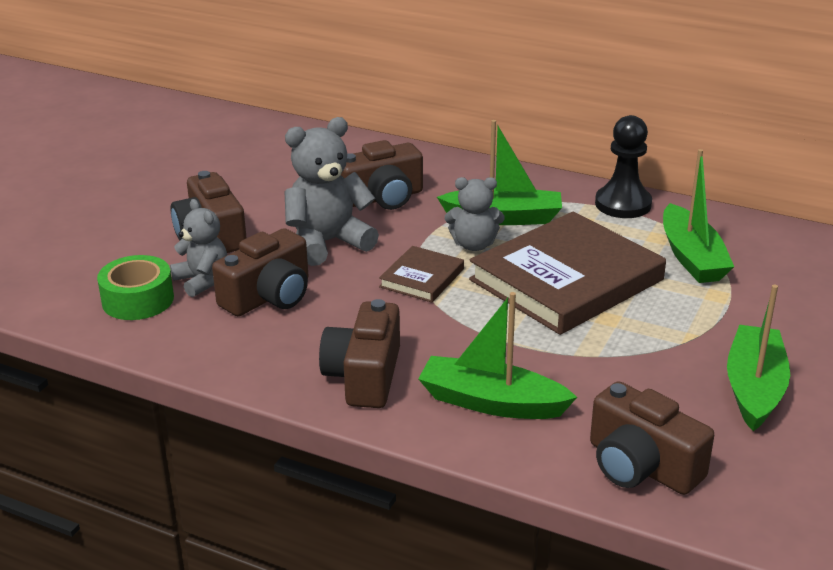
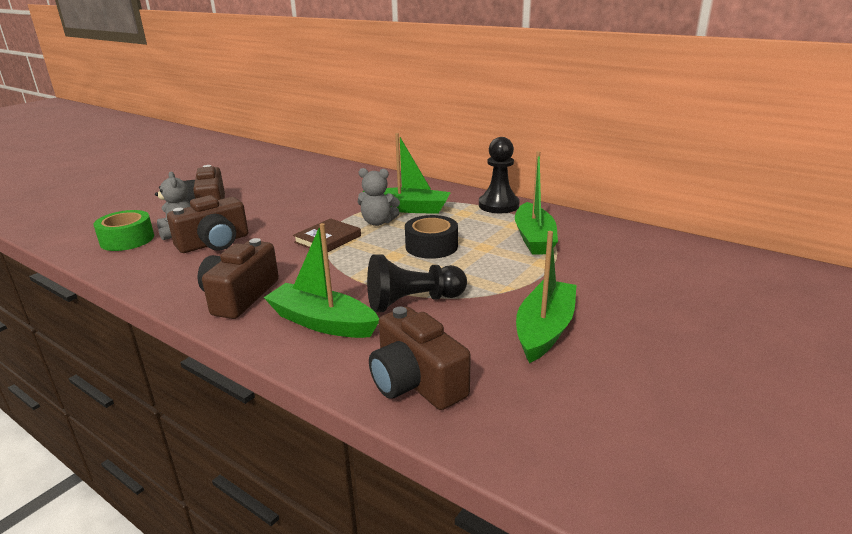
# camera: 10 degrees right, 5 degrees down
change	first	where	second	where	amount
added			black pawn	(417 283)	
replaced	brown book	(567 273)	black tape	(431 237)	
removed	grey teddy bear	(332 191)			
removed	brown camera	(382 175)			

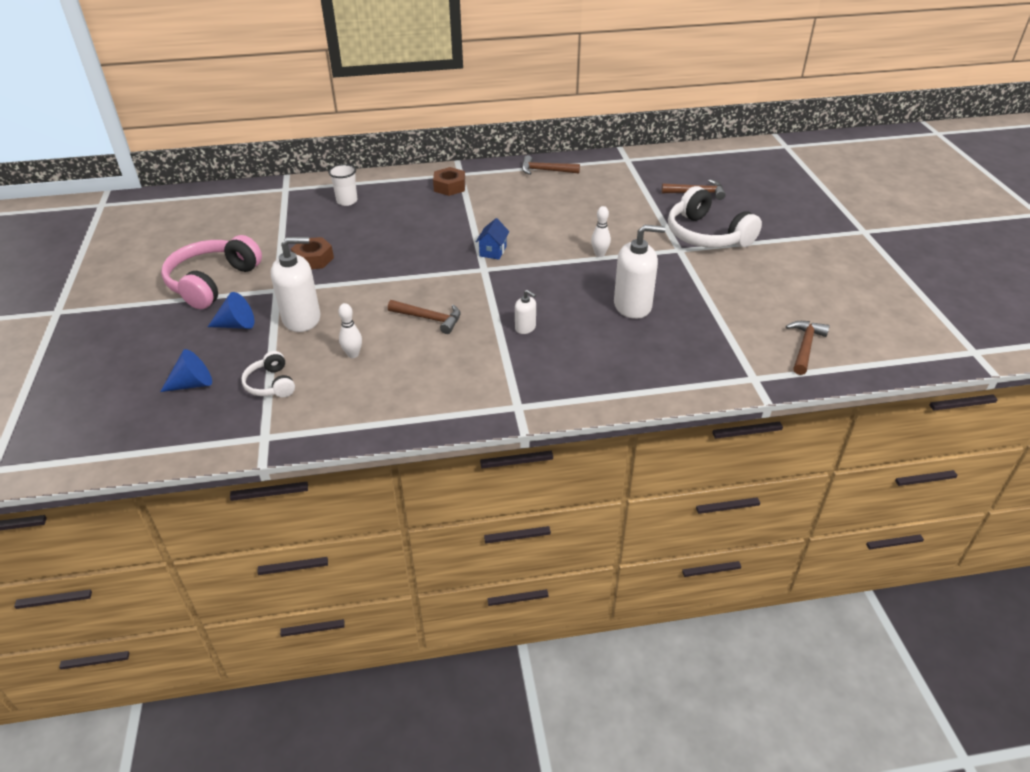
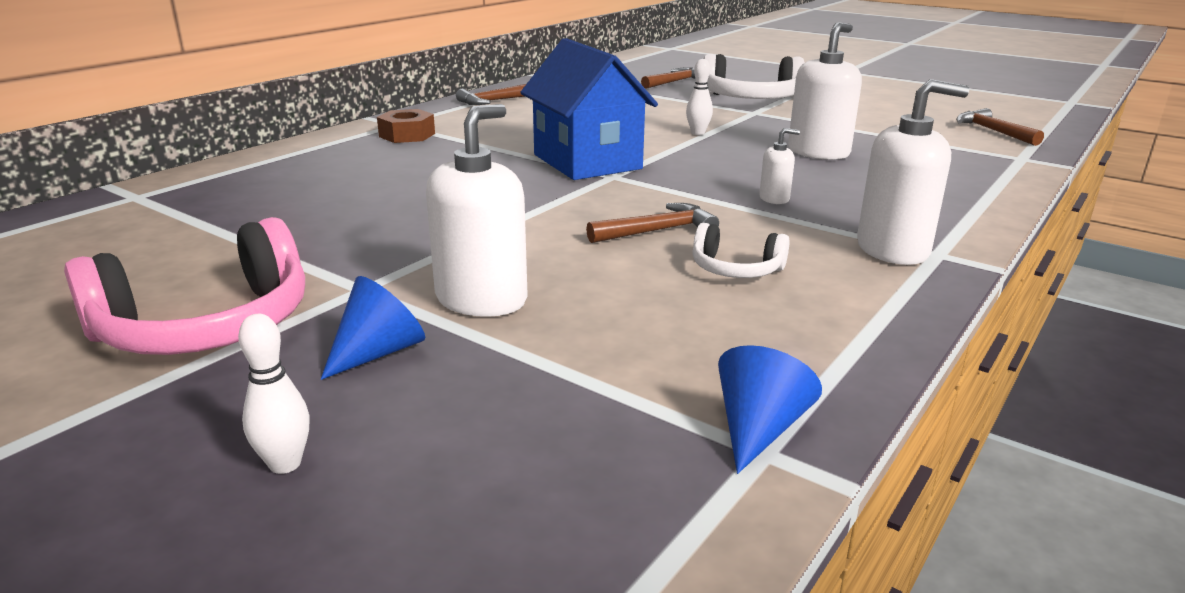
# camera: 45 degrees left, 15 degrees down
change	first	where	second	where	amount
turned	pink headphones	(211 272)		(184 286)	105 degrees counterclockwise
moved	white bowling pin	(350 330)		(274 394)	
resized	blue house	(493 238)		(589 109)	x2.41
moved	white headphones	(268 374)		(741 250)	
moved	blue cone	(186 370)		(770 409)	
added			white soap dispenser	(913 172)	
removed	brown nut	(312 253)			
removed	white cup	(342 185)			

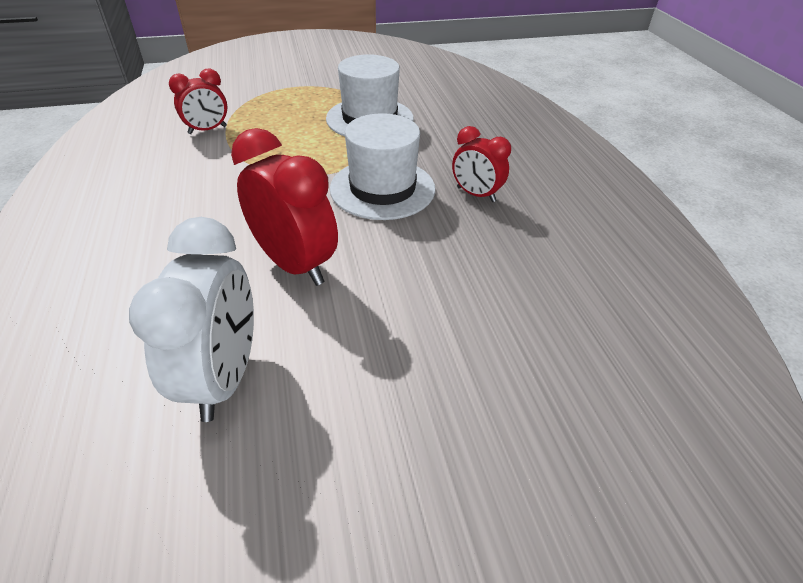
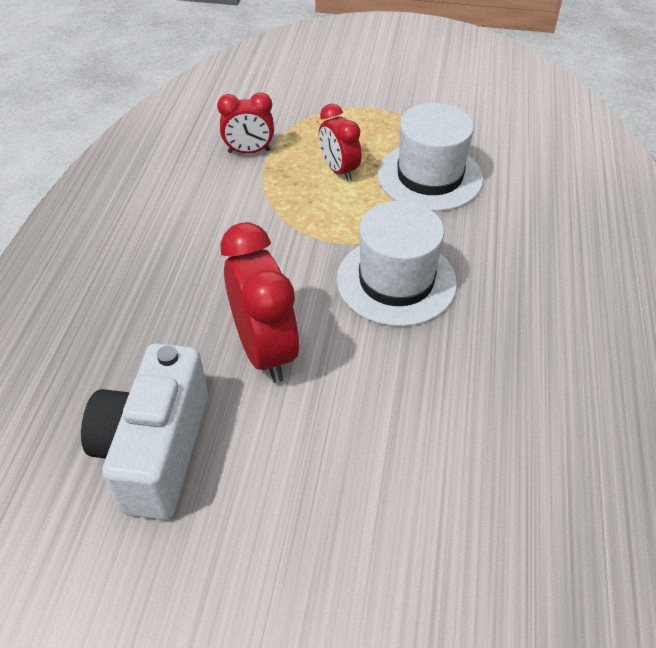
# camera: 25 degrees right, 5 degrees up
change	first	where	second	where	amount
replaced	white clock	(191 319)	white camera	(144 431)	
moved	red clock	(481 164)		(340 142)	

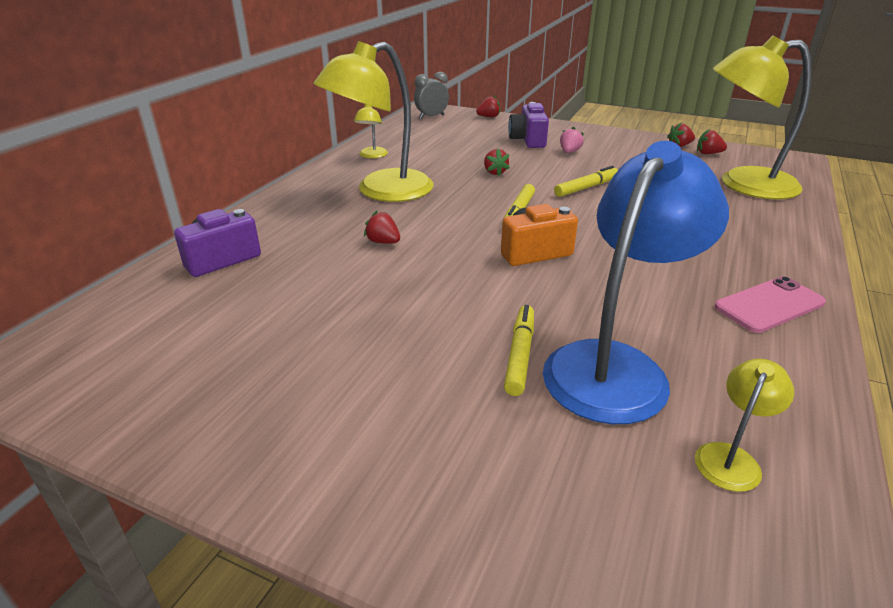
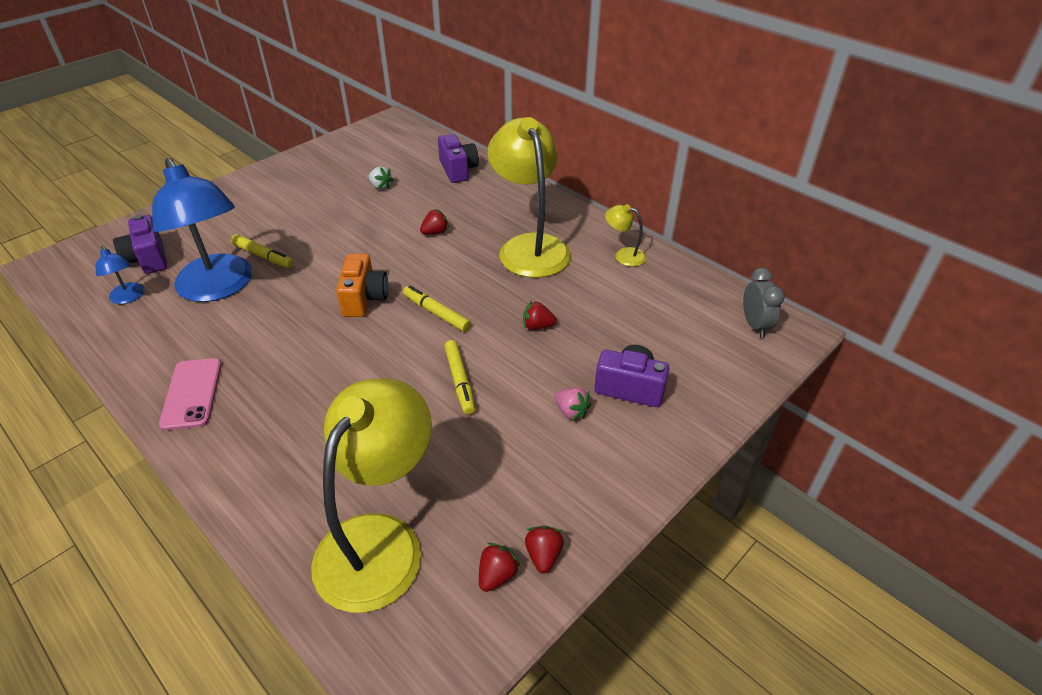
# camera: 110 degrees right, 10 degrees up
change	first	where	second	where	amount
recoloured	yellow lamp	(744 425)	blue lamp	(120 275)	
added			purple camera	(140 244)	
added			white strawberry	(381 178)	
removed	red strawberry	(488 106)			

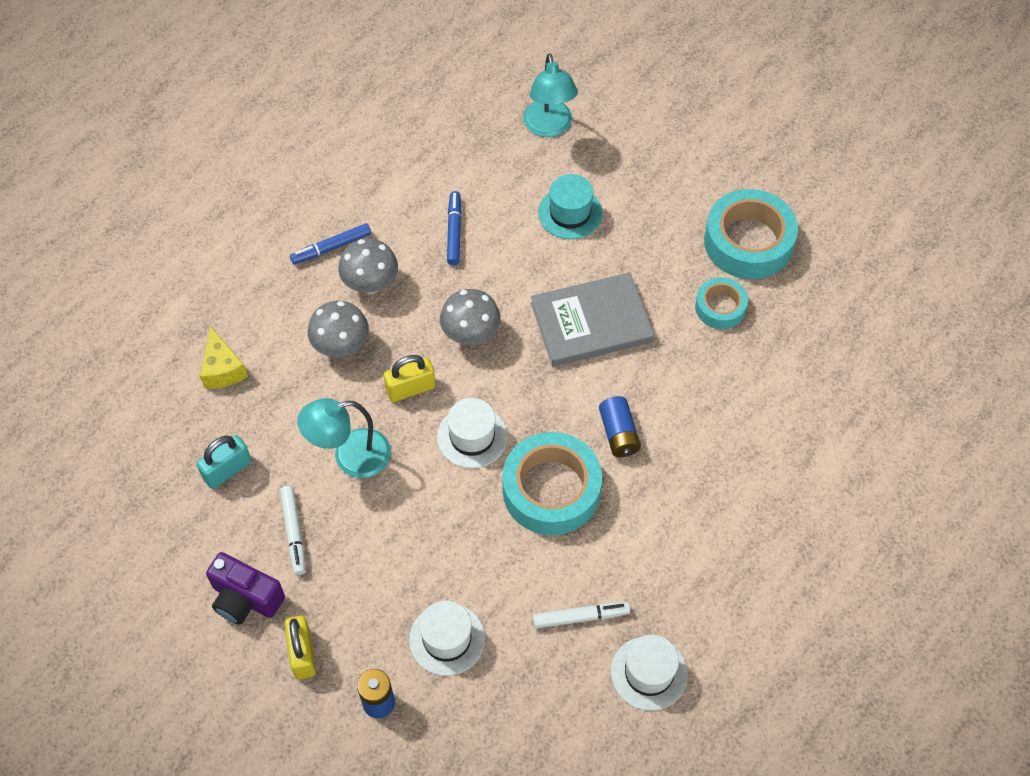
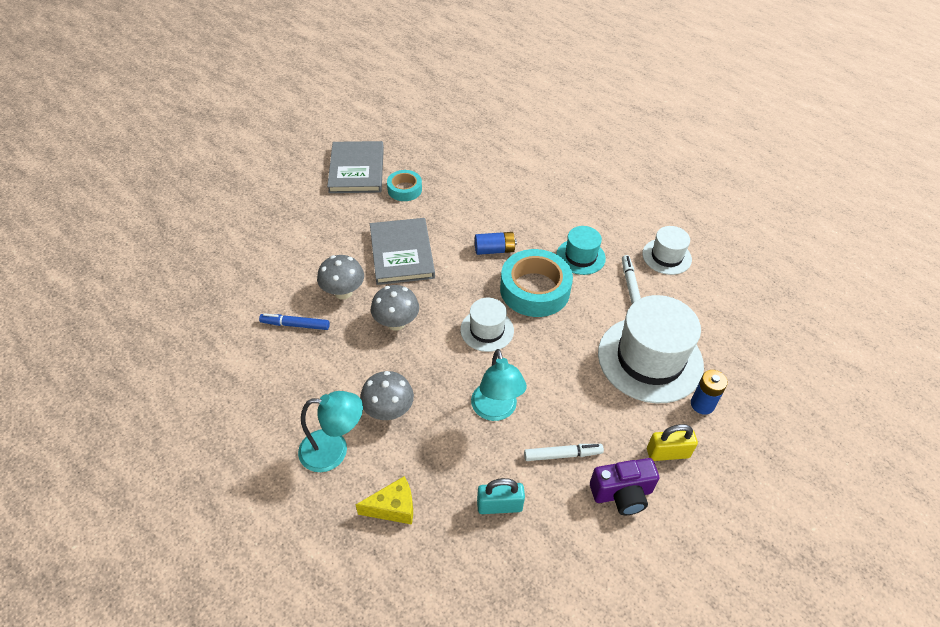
# camera: 85 degrees left, 10 degrees down
change	first	where	second	where	amount
moved	turquoise lamp	(550 95)		(330 431)	
moved	grey mushroom	(368 266)		(340 277)	
replaced	turquoise tape	(751 234)	grey book	(355 167)	
turned	turquoise padlock	(224 462)		(501 496)	60 degrees counterclockwise
moved	turquoise hat	(570 206)		(581 250)	
turned	purple camera	(245 588)		(624 486)	45 degrees clockwise
resized	white hat	(447 638)		(651 349)	x1.90
removed	blue marker	(330 244)			
removed	yellow padlock	(410 378)			

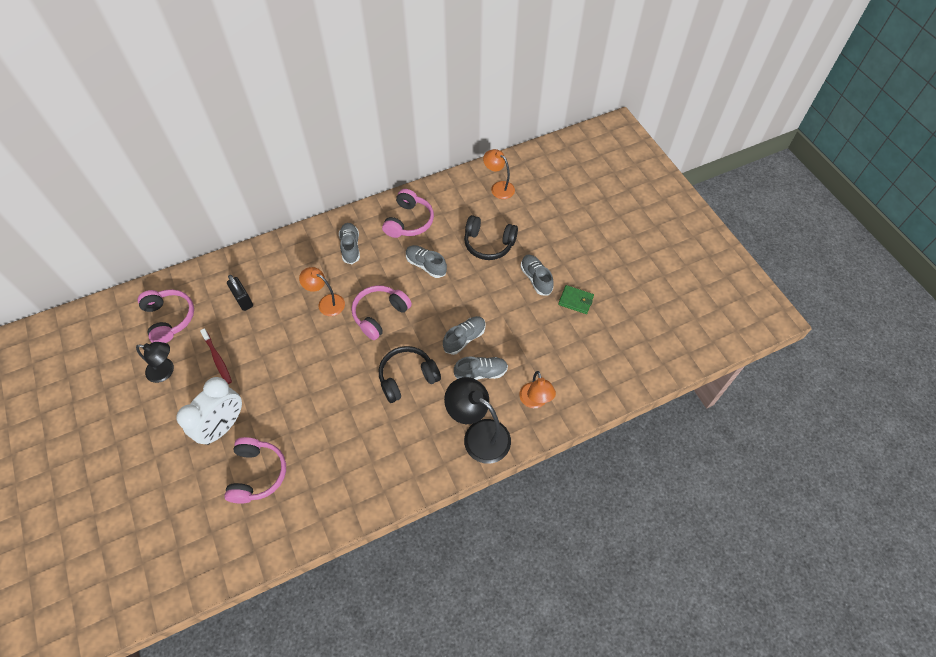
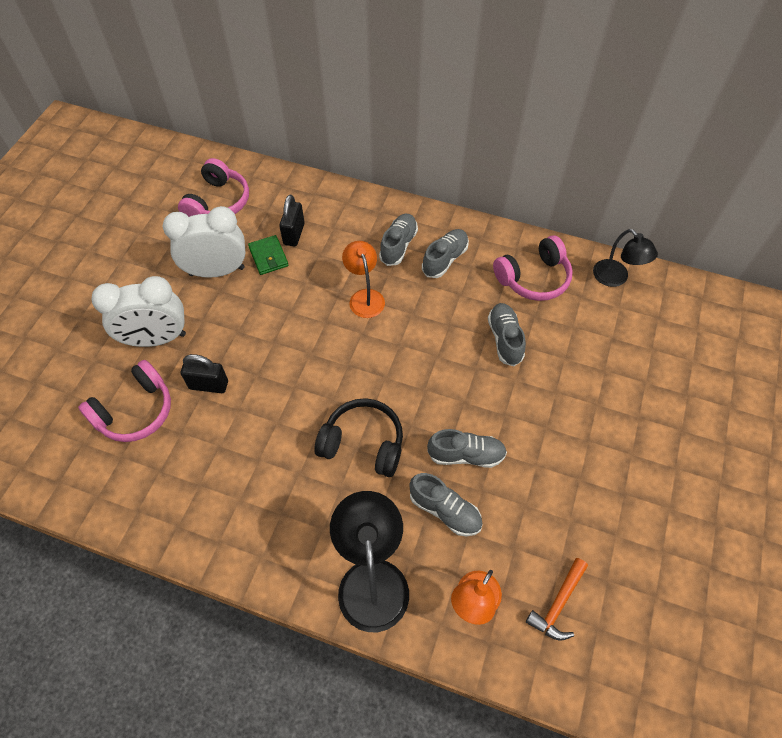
# camera: 45 degrees right, 0 degrees up
change	first	where	second	where	amount
replaced	red toothbrush	(216 356)	white clock	(204 242)	
added			black padlock	(204 373)	
moved	green wallet	(576 299)		(268 255)	
moved	grey shoe	(537 275)		(398 240)	
added			orange hammer	(557 599)	
moved	black lamp	(155 362)		(625 258)	
removed	pink headphones	(381 312)			
removed	black headphones	(491 237)			
removed	orange lamp	(499 174)			

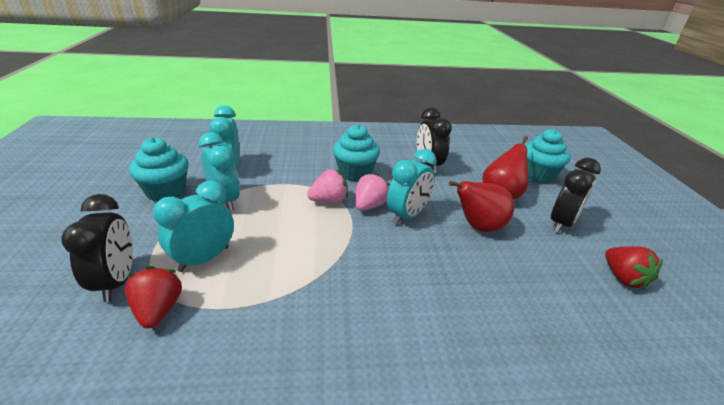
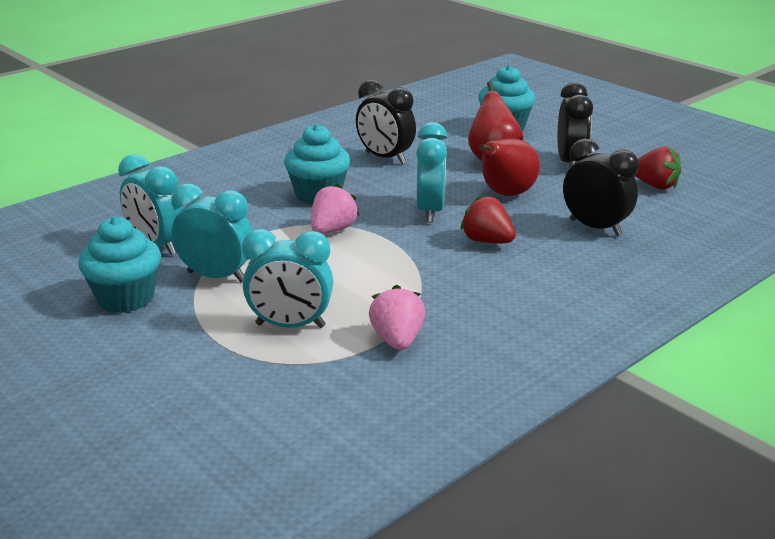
# camera: 35 degrees left, 5 degrees down
change	first	where	second	where	amount
turned	turquoise clock	(193 226)		(287 278)	90 degrees counterclockwise
moved	pink strawberry	(372 192)		(397 317)	
moved	red strawberry	(153 297)		(488 219)	
moved	black clock	(97 248)		(601 187)	

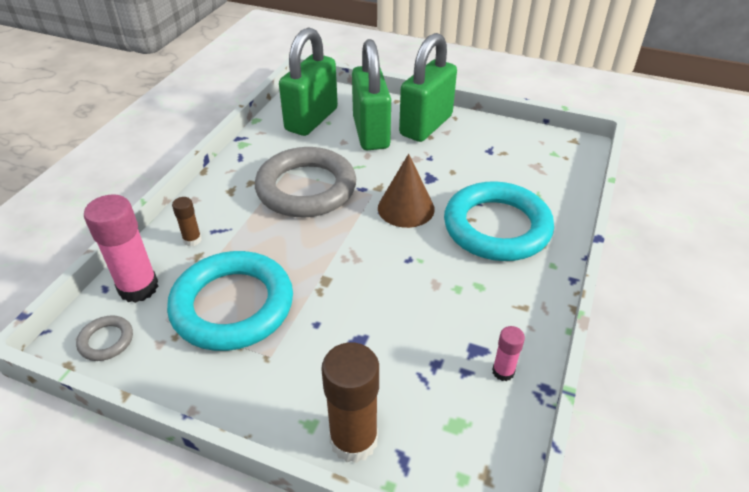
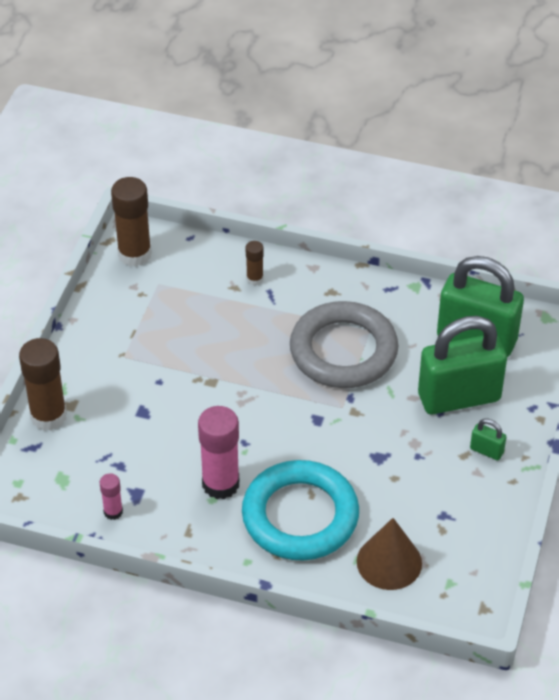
# camera: 85 degrees right, 5 degrees up
change	first	where	second	where	amount
replaced	grey ring	(104 338)	brown glue stick	(131 222)	
moved	pink glue stick	(121 248)		(218 452)	
moved	brown cone	(406 191)		(389 554)	
resized	green padlock	(428 87)		(488 439)	x0.40
removed	turquoise ring	(230 301)			

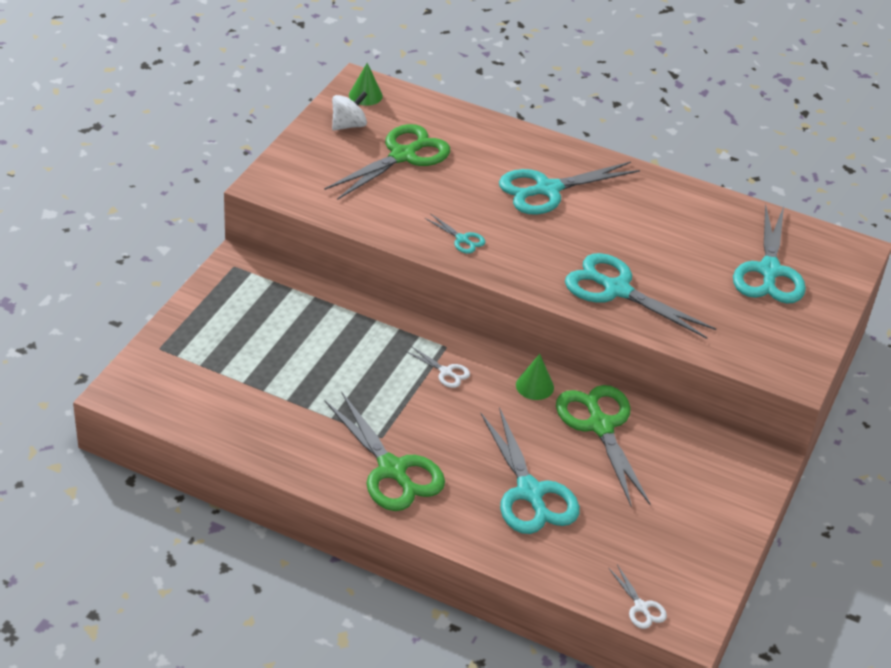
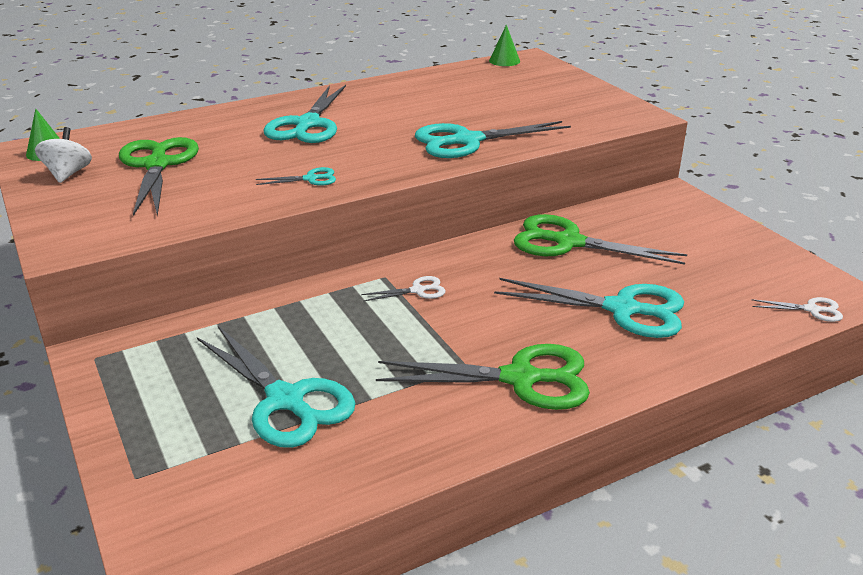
# camera: 50 degrees left, 10 degrees down
change	first	where	second	where	amount
moved	turquoise scissors	(769 254)		(276 387)	
moved	green cone	(535 377)		(504 45)	

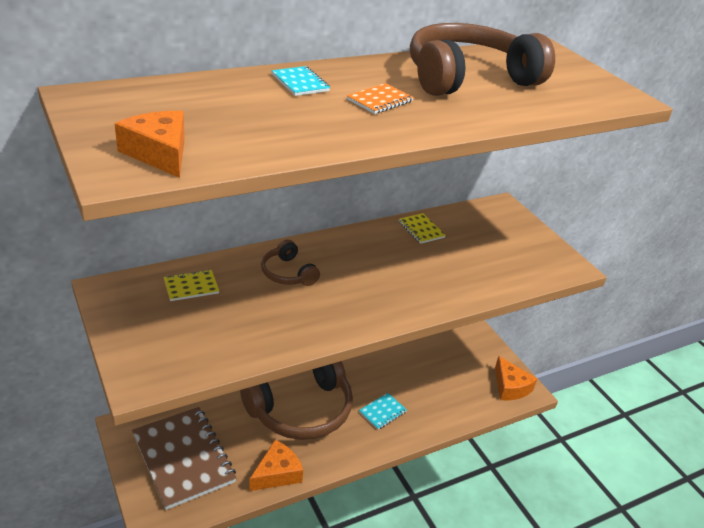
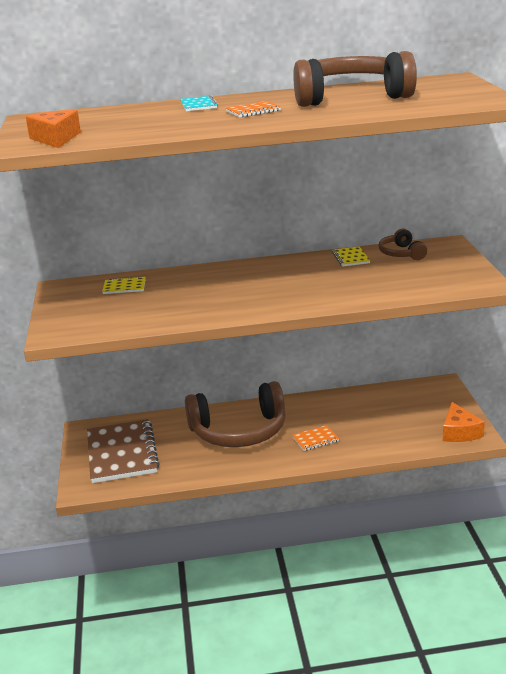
# camera: 25 degrees right, 10 degrees down
change	first	where	second	where	amount
recoloured	turquoise notebook	(383 411)	orange notebook	(315 438)	
moved	brown headphones	(290 263)		(402 244)	
removed	orange cheese	(276 465)			

